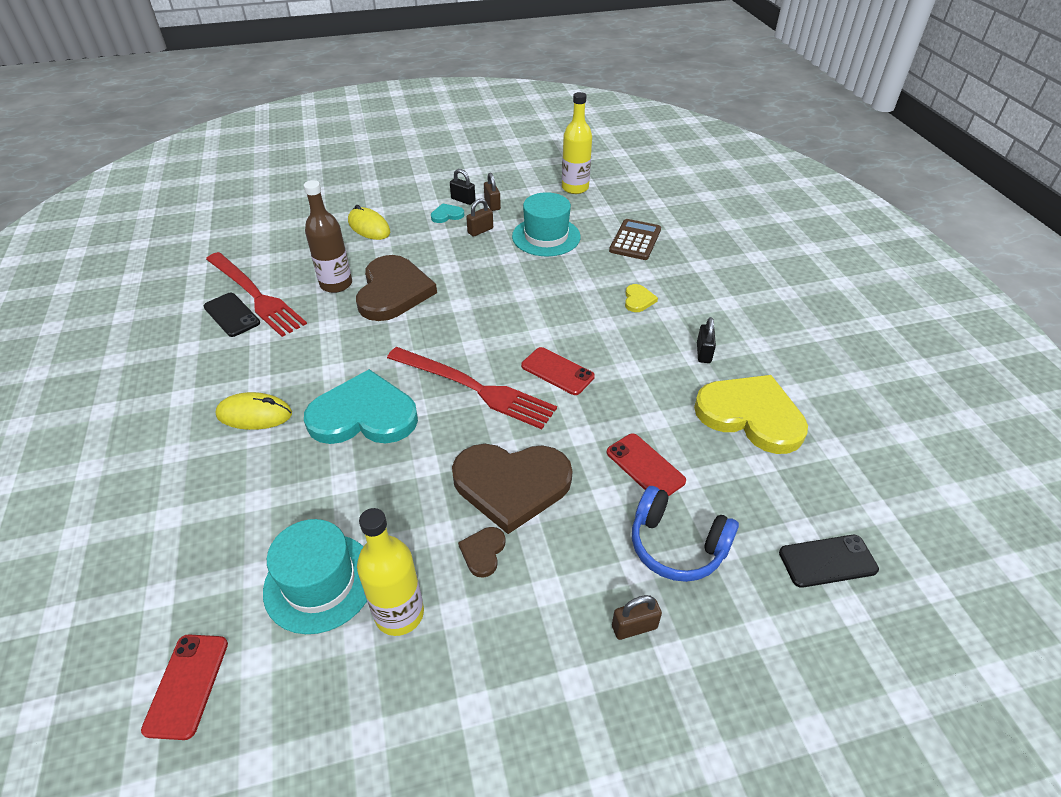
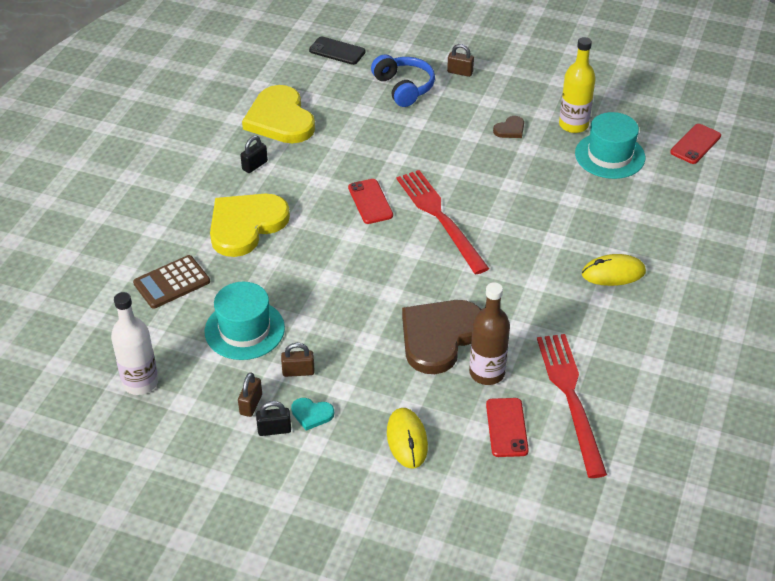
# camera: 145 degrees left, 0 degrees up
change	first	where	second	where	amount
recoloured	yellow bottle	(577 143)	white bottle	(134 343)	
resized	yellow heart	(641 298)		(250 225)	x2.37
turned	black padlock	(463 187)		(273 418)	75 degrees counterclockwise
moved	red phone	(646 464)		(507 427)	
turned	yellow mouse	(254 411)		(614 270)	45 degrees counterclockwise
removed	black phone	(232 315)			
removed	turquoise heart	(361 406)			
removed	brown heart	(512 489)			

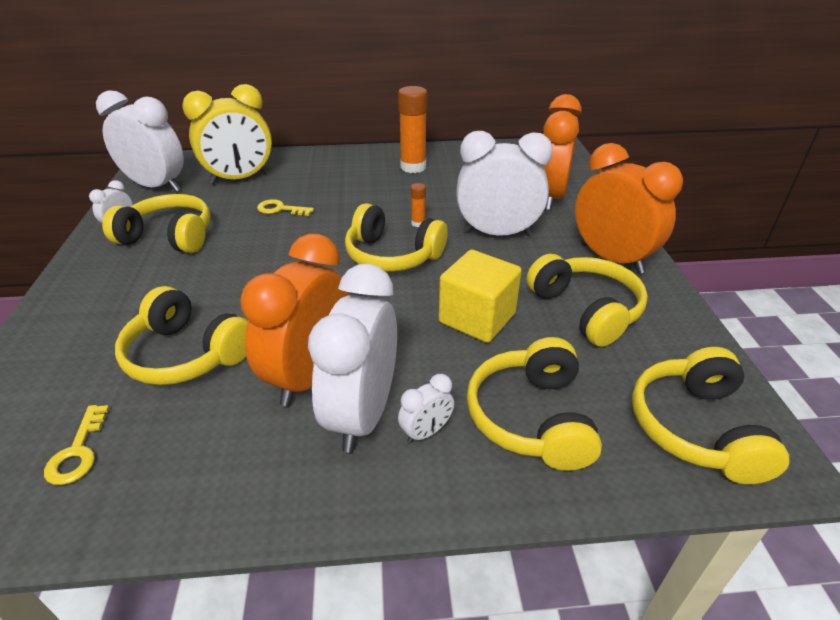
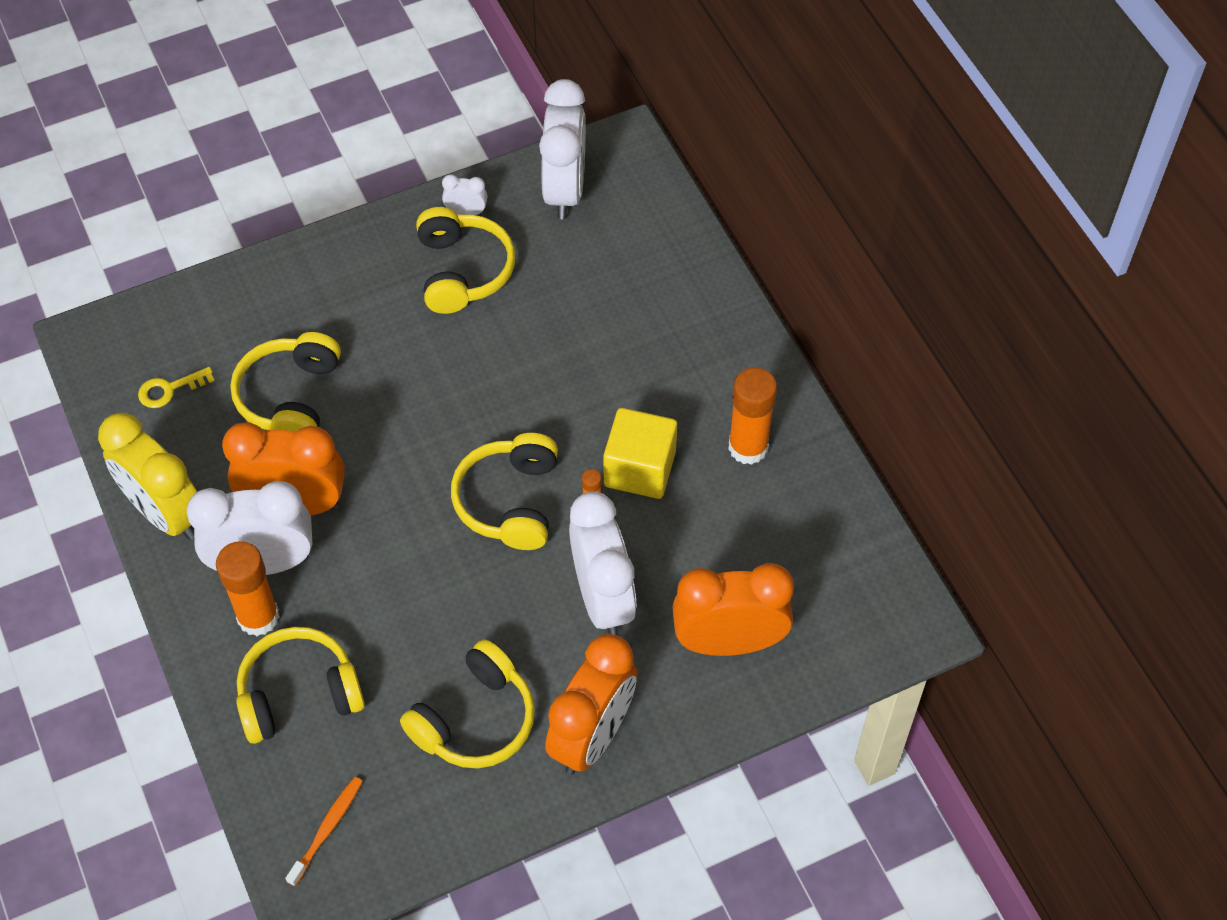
# camera: 70 degrees right, 20 degrees up
change	first	where	second	where	amount
moved	yellow clock	(227 134)		(147 476)	
replaced	white clock	(426 408)	orange glue stick	(248 588)	
replaced	yellow headphones	(710 415)	orange toothbrush	(324 831)	
moved	yellow cube	(480 296)		(640 453)	
removed	yellow key	(285 207)			

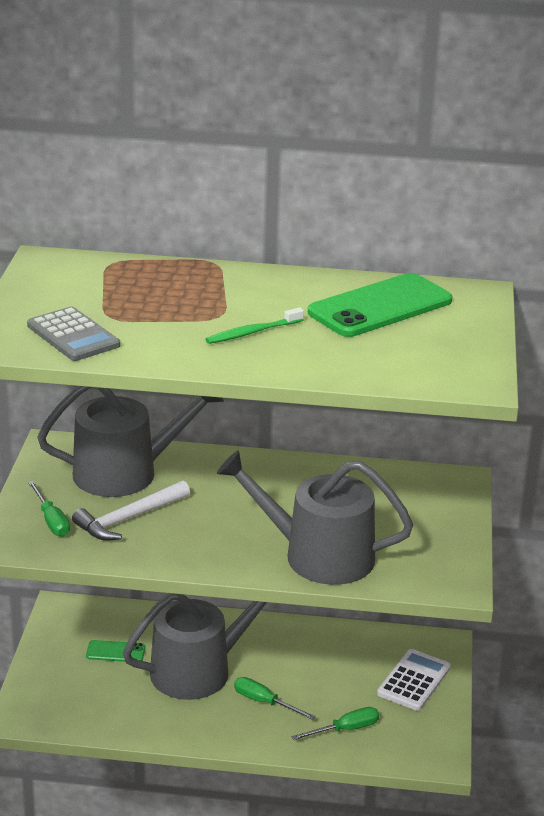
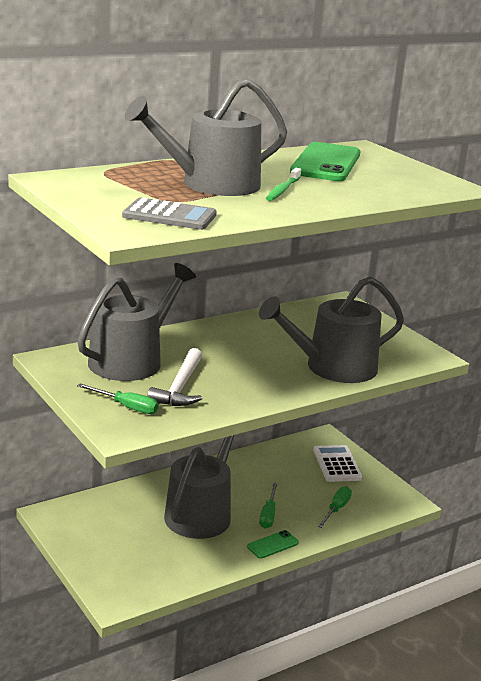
# camera: 40 degrees left, 5 degrees down
change	first	where	second	where	amount
added			grey watering can	(206 137)	
moved	green phone	(115 651)		(273 544)	
turned	green screwdriver	(275 698)		(268 505)	75 degrees counterclockwise

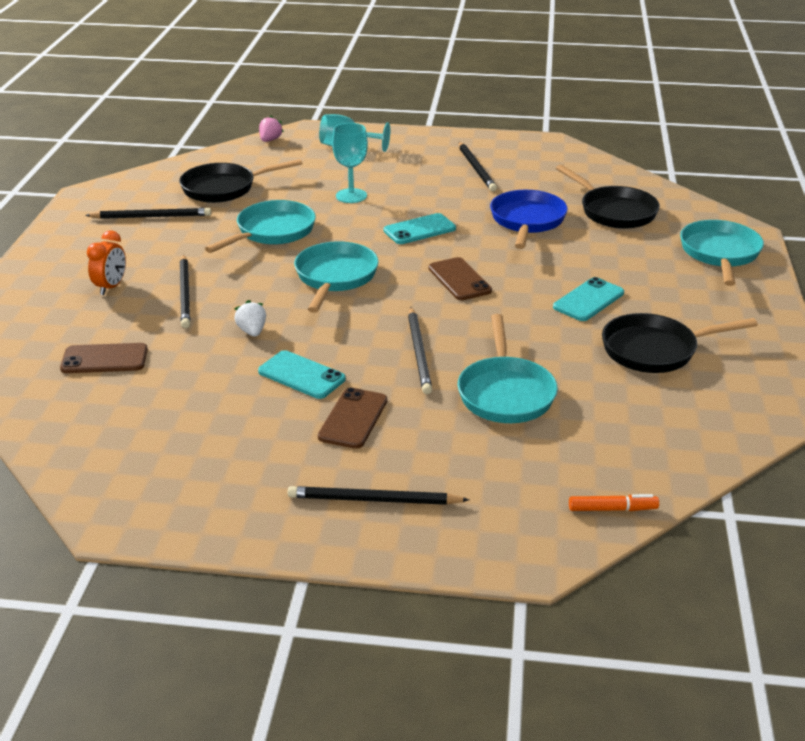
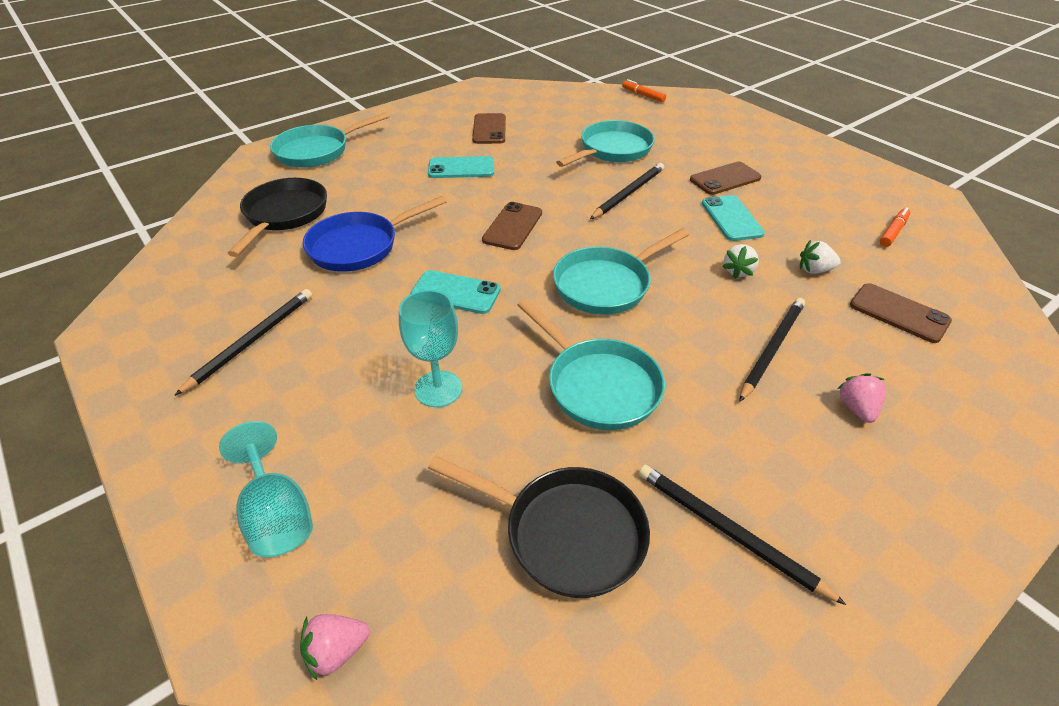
# camera: 135 degrees left, 10 degrees up
change	first	where	second	where	amount
replaced	black pan	(680 343)	brown phone	(489 128)	
turned	turquoise pan	(260 226)		(591 364)	120 degrees counterclockwise
added			white strawberry	(820 257)	
replaced	orange clock	(106 262)	pink strawberry	(861 398)	
added			orange marker	(894 227)	
removed	black pencil	(378 495)			

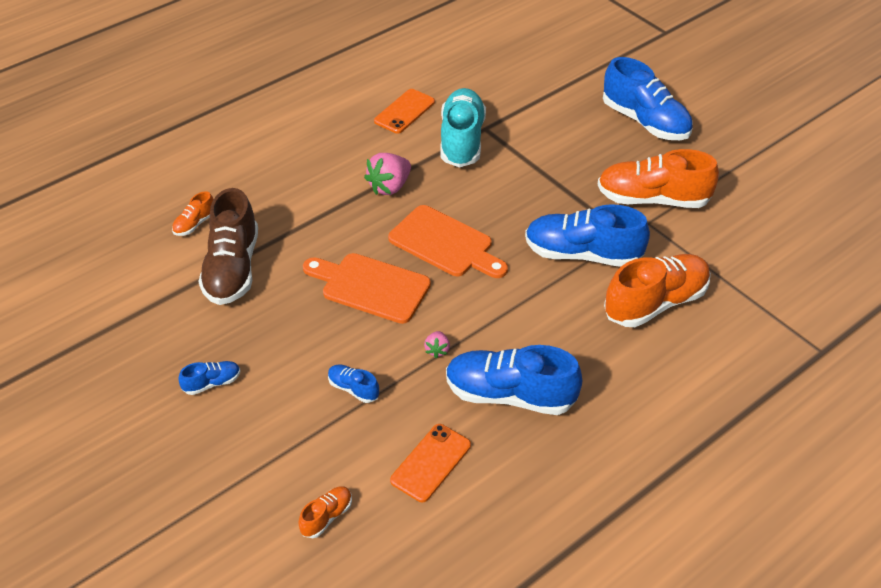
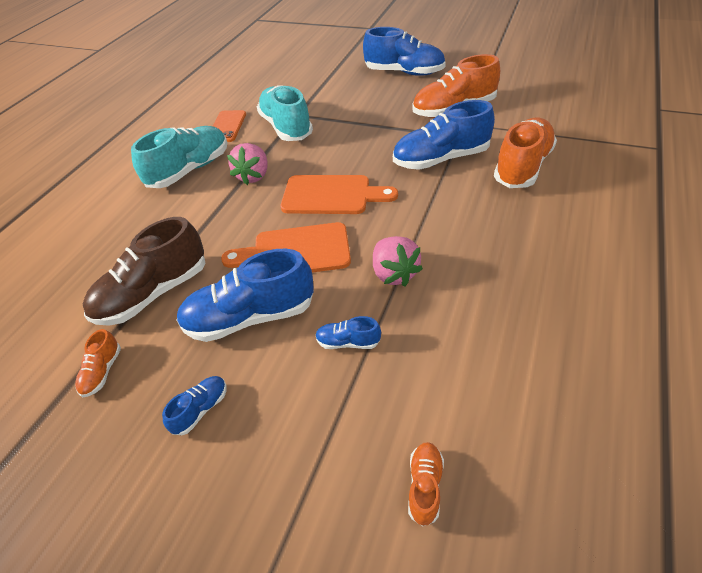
# camera: 25 degrees left, 0 degrees up
change	first	where	second	where	amount
moved	orange shoe	(193 213)		(98 363)	
turned	brown shoe	(228 246)		(144 271)	75 degrees clockwise
added			turquoise shoe	(179 157)	
moved	blue shoe	(514 380)		(245 295)	
resized	pink strawberry	(437 344)		(398 261)	x1.92
removed	orange phone	(430 463)			

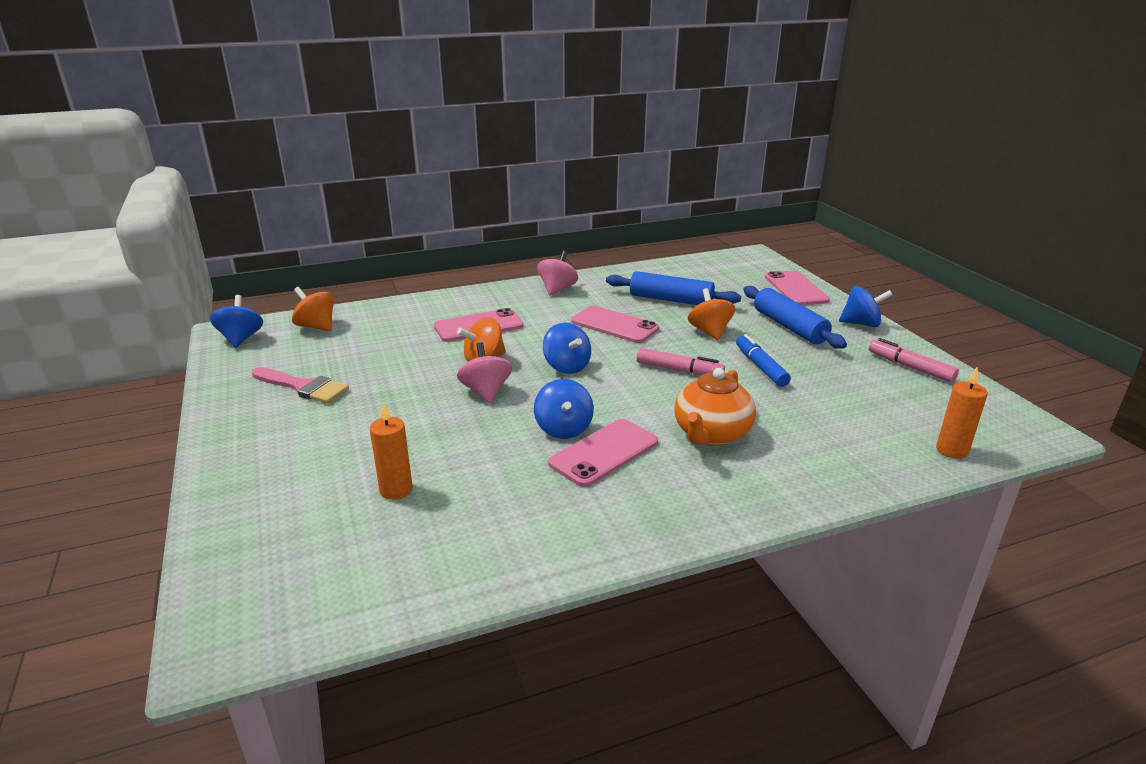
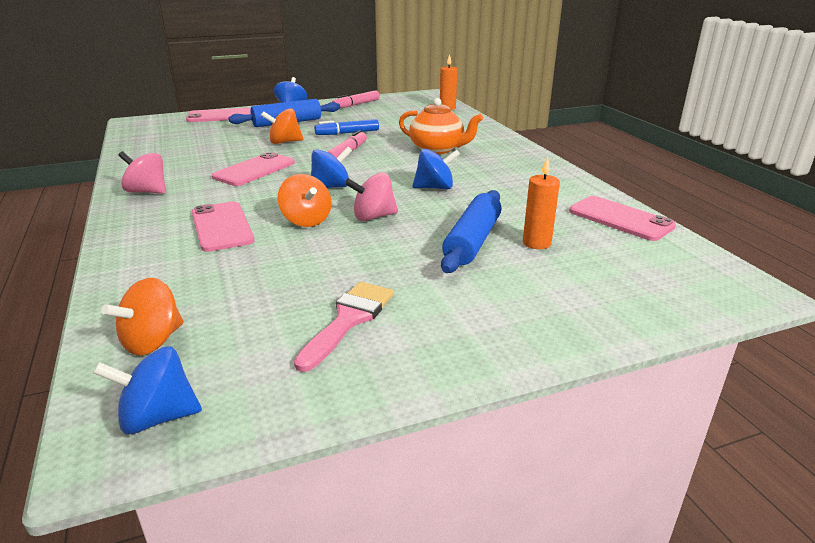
# camera: 90 degrees left, 0 degrees up
change	first	where	second	where	amount
moved	blue rolling pin	(673 288)		(471 231)	
moved	pink phone	(603 453)		(622 218)	

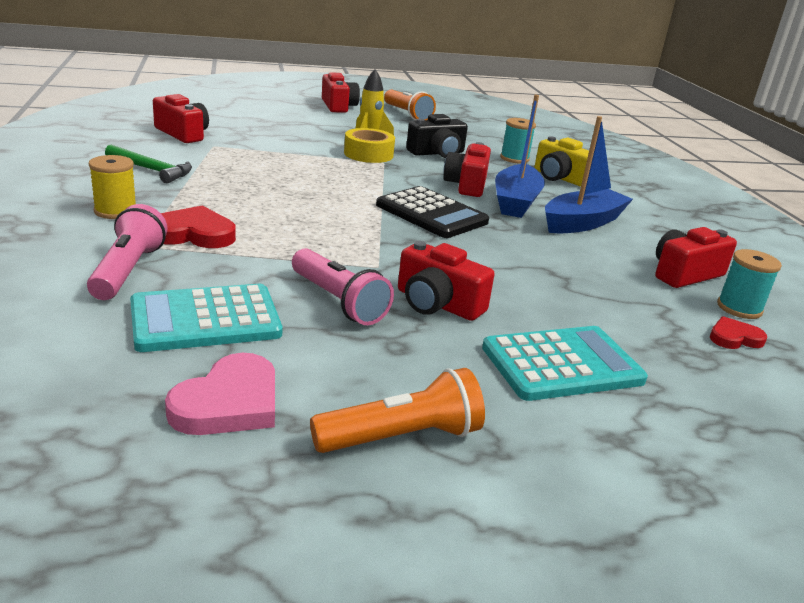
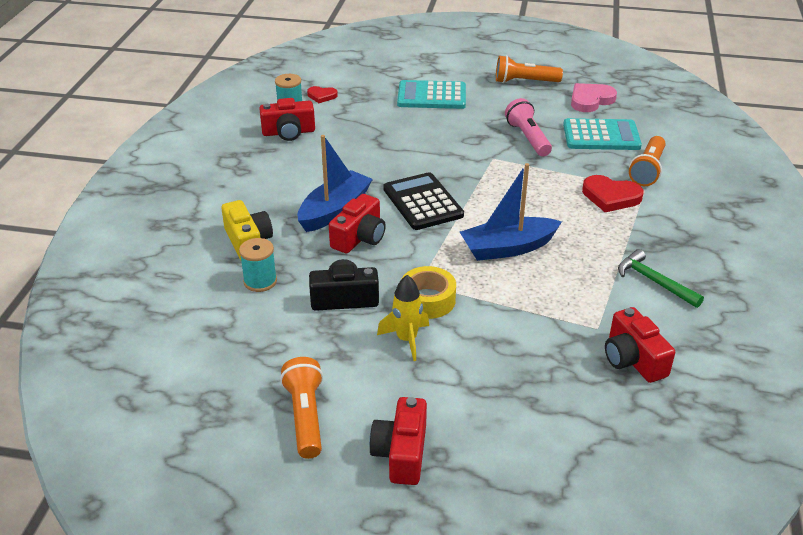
# camera: 155 degrees left, 10 degrees up
change	first	where	second	where	amount
moved	blue boat	(589 174)		(511 212)	
recoloured	pink flashlight	(127 252)	orange flashlight	(647 161)	
removed	yellow spool	(112 187)			
removed	red camera	(446 281)			

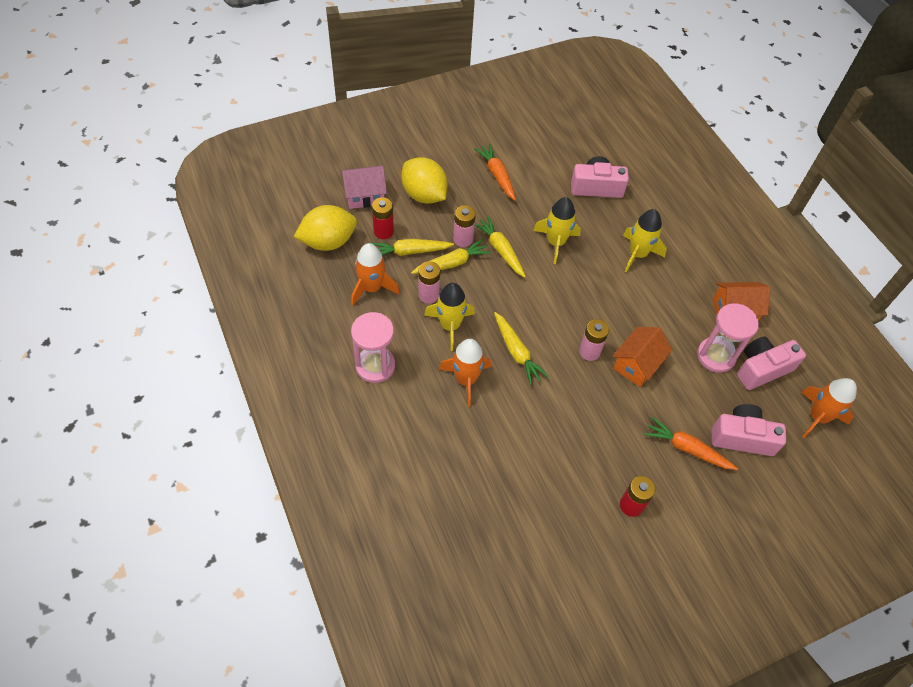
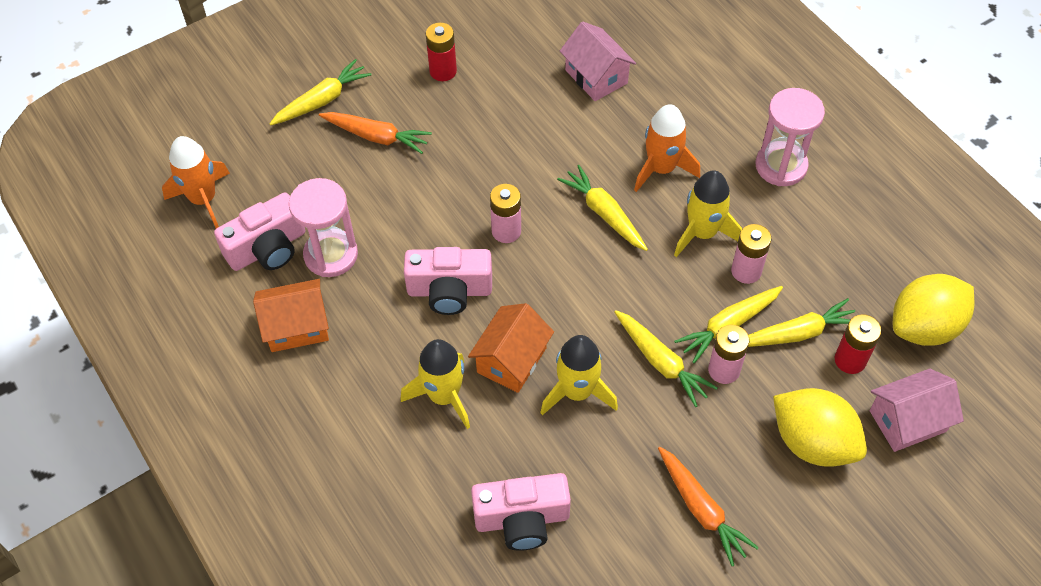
# camera: 175 degrees right, 0 degrees up
change	first	where	second	where	amount
added			yellow carrot	(320 92)	
moved	pink camera	(749 430)		(448 281)	
moved	orange house	(642 357)		(511 348)	
added			pink house	(598 61)	
removed	orange rocket	(375 274)			

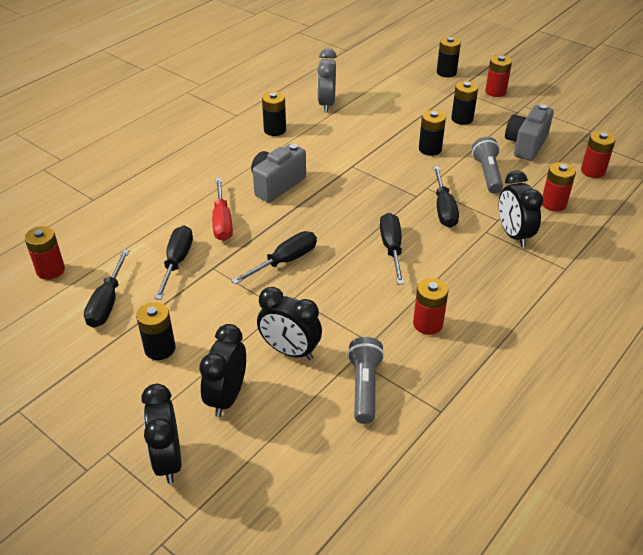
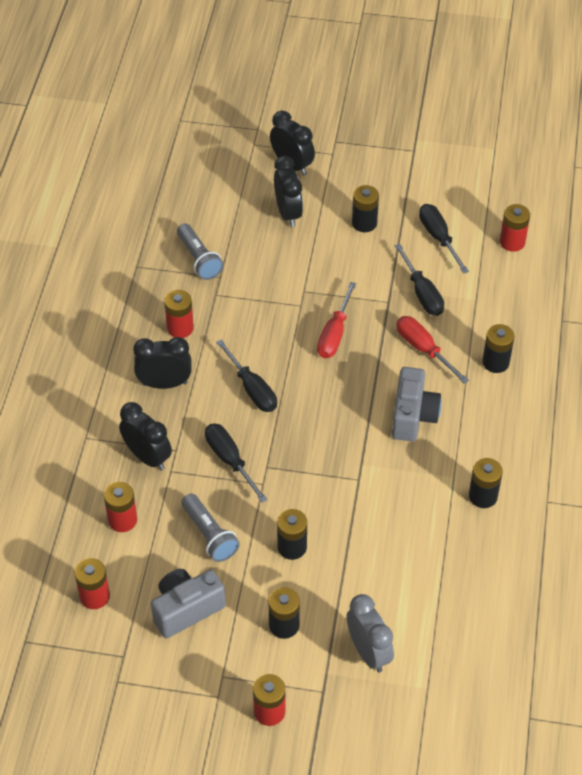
# camera: 150 degrees right, 10 degrees up
change	first	where	second	where	amount
moved	black clock	(289 323)		(162 363)	
turned	grey camera	(529 132)		(188 603)	120 degrees counterclockwise
recoloured	black screwdriver	(274 258)	red screwdriver	(336 320)	
moved	grey clock	(327 80)		(370 633)	
moved	black battery	(449 57)		(498 348)	

